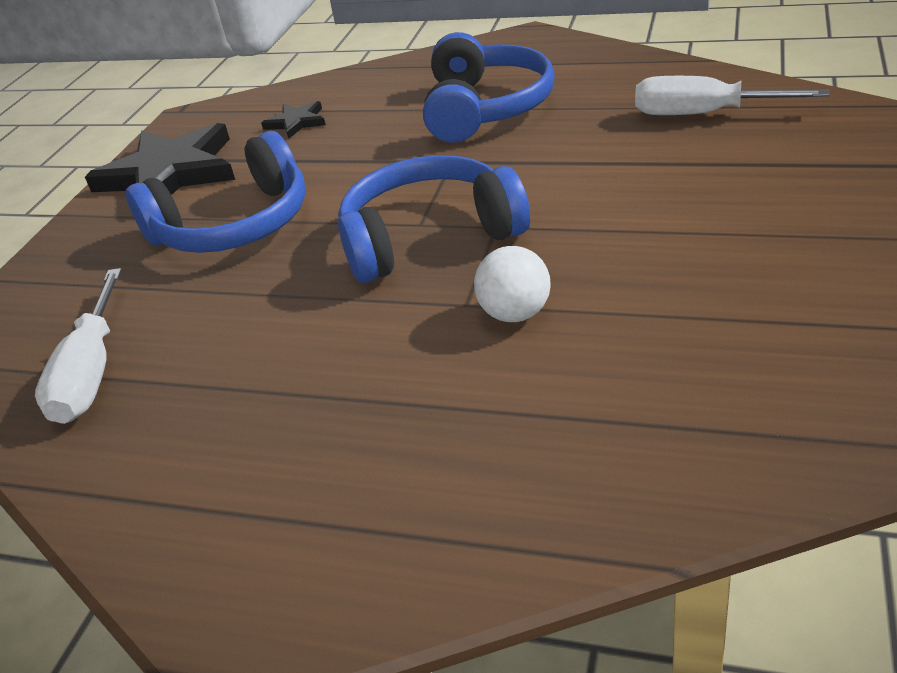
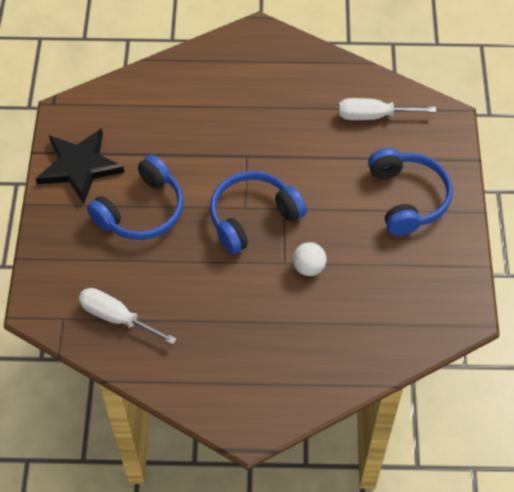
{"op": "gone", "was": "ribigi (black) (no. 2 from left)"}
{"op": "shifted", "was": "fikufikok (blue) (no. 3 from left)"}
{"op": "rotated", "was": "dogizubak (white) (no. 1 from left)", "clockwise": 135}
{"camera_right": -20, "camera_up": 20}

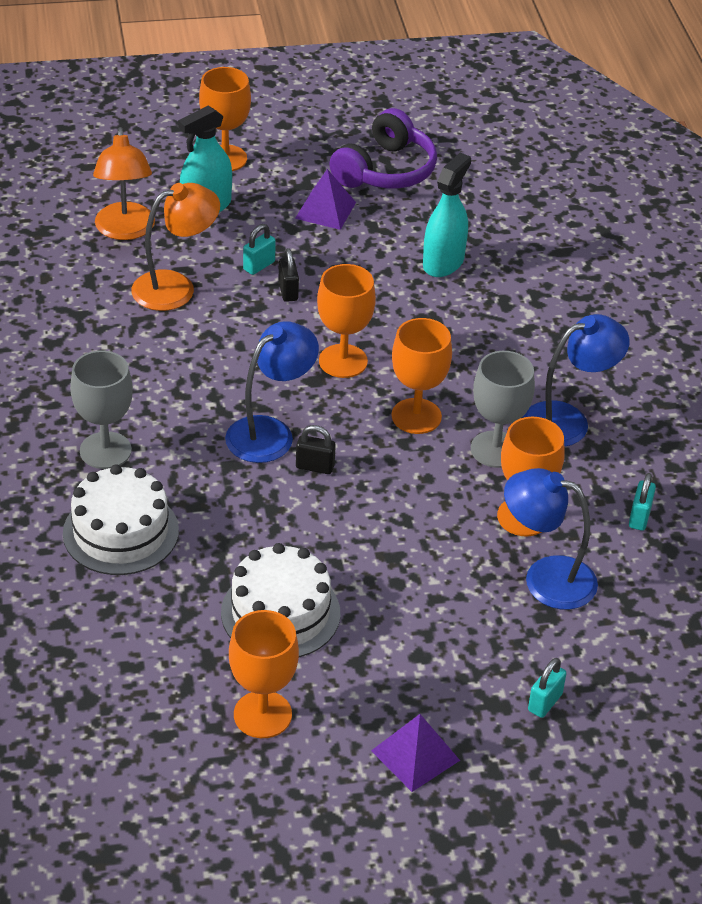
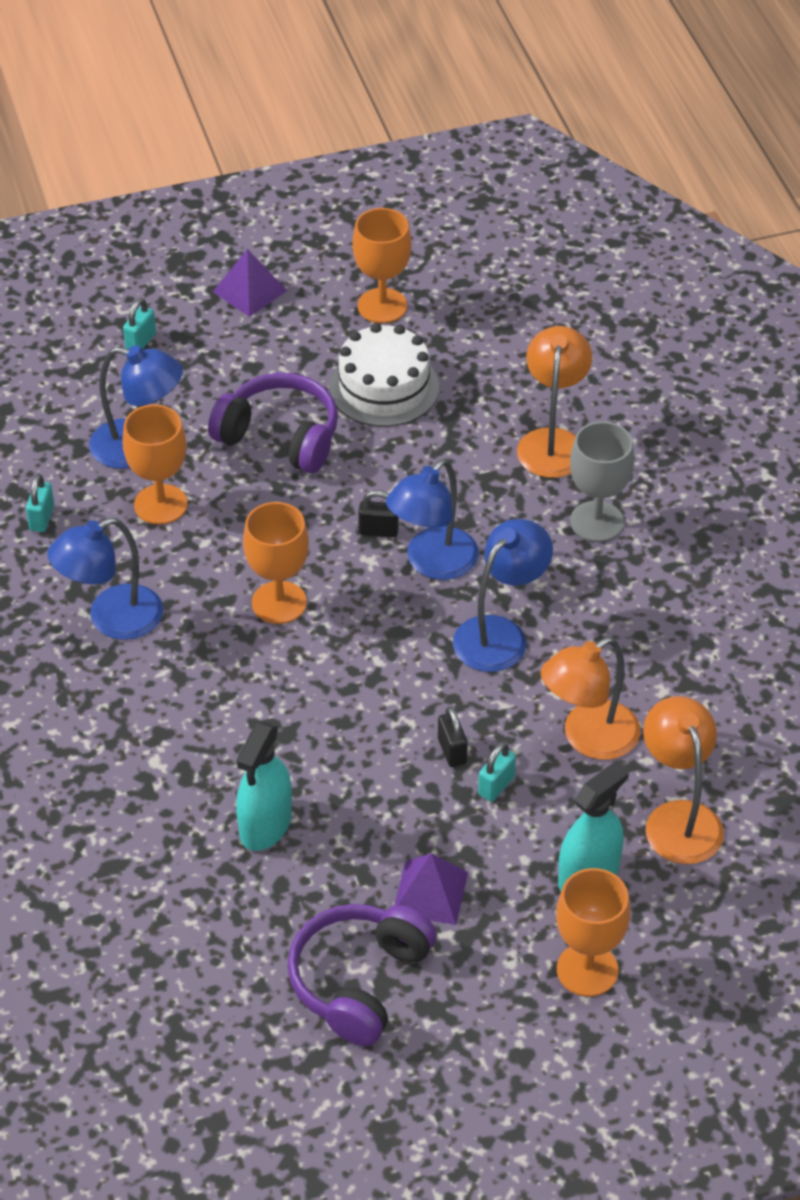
{"op": "gone", "was": "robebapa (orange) (no. 3 from left)"}
{"op": "gone", "was": "robebapa (grey) (no. 2 from left)"}
{"op": "new", "now": "fikufikok (purple) (no. 1 from left)"}
{"op": "new", "now": "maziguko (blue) (no. 4 from left)"}
{"op": "swapped", "was": "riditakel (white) (no. 1 from left)", "now": "maziguko (orange) (no. 1 from left)"}
{"camera_right": 175, "camera_up": 5}

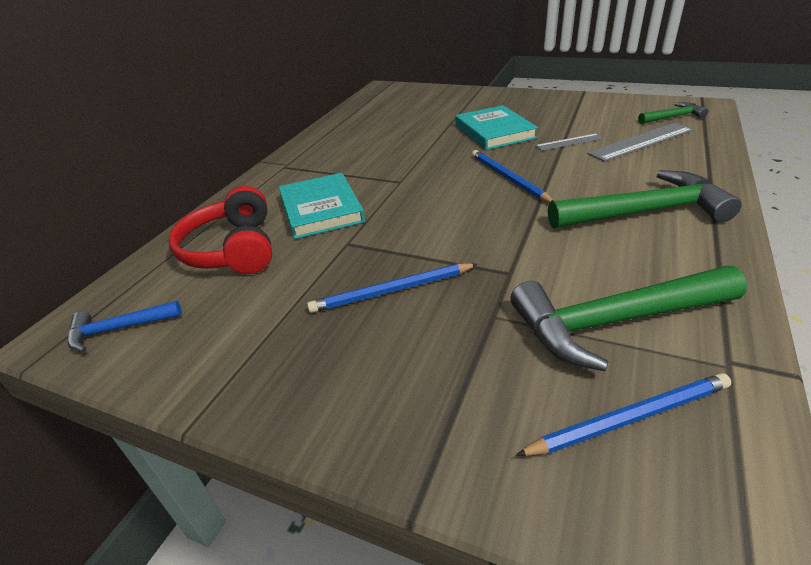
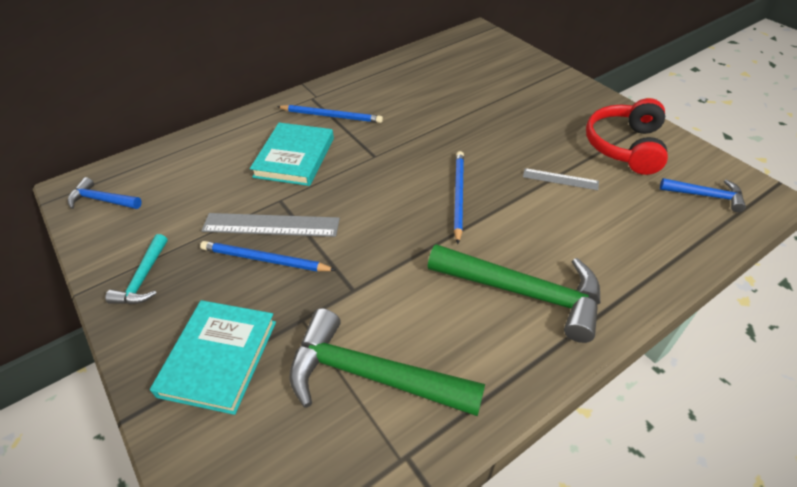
{"op": "new", "now": "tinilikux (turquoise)"}
{"op": "shifted", "was": "fikufikok (red)"}
{"op": "shifted", "was": "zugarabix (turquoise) (no. 2 from left in the first image)", "now": "zugarabix (turquoise) (no. 1 from left)"}
{"op": "shifted", "was": "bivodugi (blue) (no. 3 from left in the first image)", "now": "bivodugi (blue) (no. 2 from left)"}
{"op": "shifted", "was": "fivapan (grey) (no. 2 from left in the first image)", "now": "fivapan (grey) (no. 1 from left)"}
{"op": "repainted", "was": "tinilikux (green) (no. 3 from left)", "now": "tinilikux (blue) (no. 2 from left)"}
{"camera_right": 30, "camera_up": 10}

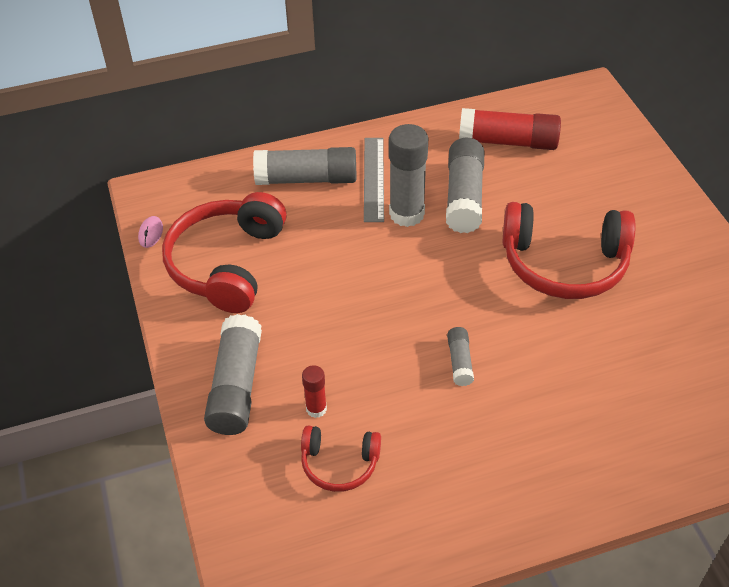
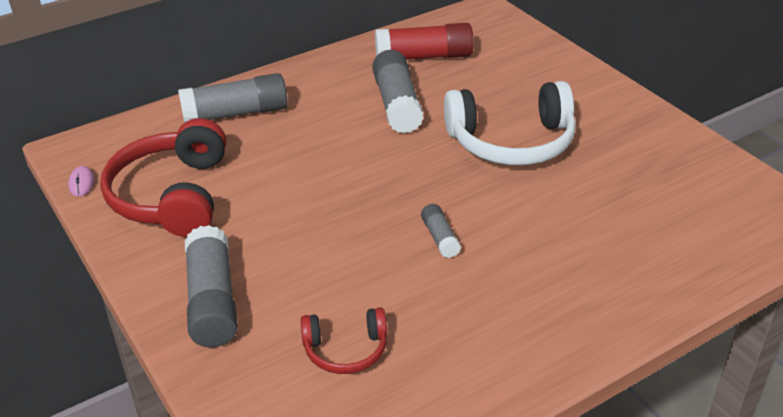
{"op": "gone", "was": "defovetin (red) (no. 1 from left)"}
{"op": "gone", "was": "fivapan (grey)"}
{"op": "gone", "was": "defovetin (grey) (no. 3 from left)"}
{"op": "repainted", "was": "fikufikok (red) (no. 3 from left)", "now": "fikufikok (white)"}
{"camera_right": -15, "camera_up": -10}

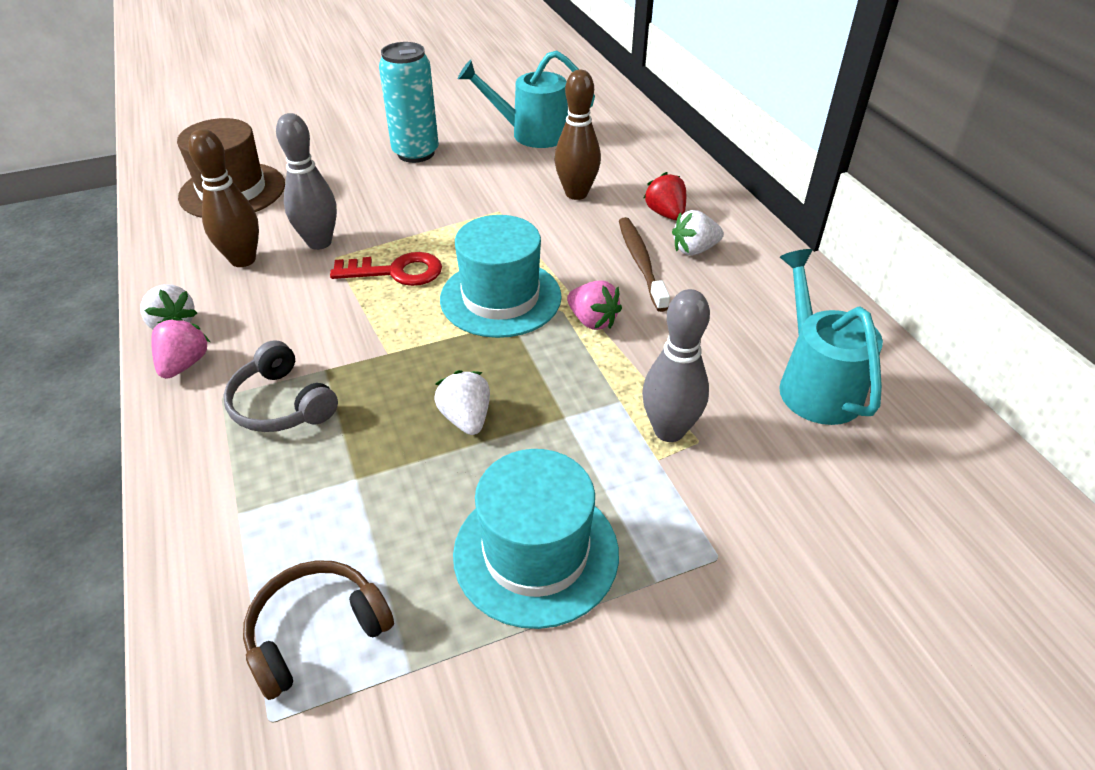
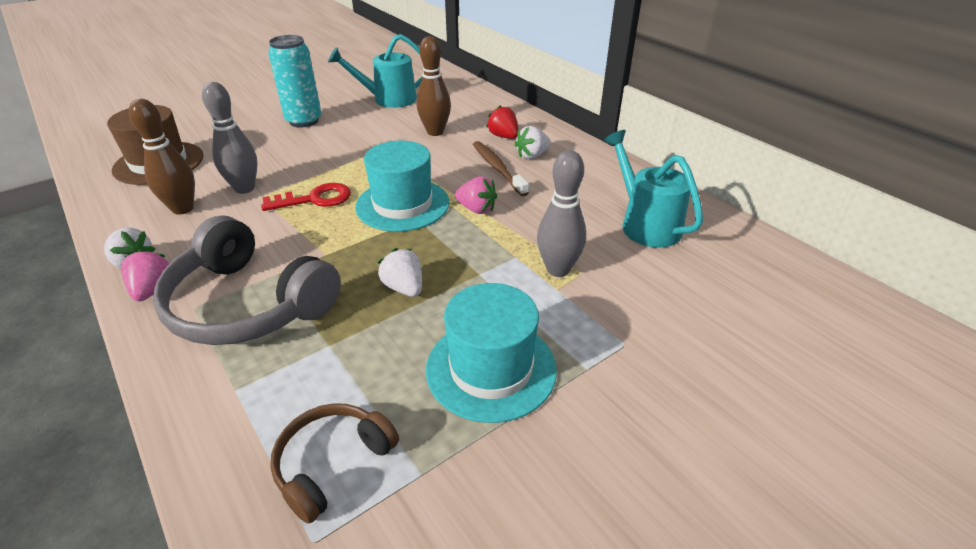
{"op": "scaled", "was": "fikufikok (grey)", "ratio": 1.83}
{"camera_right": -15, "camera_up": -5}

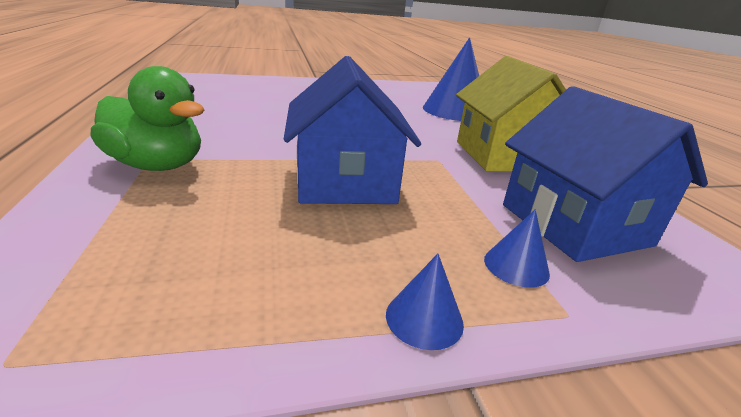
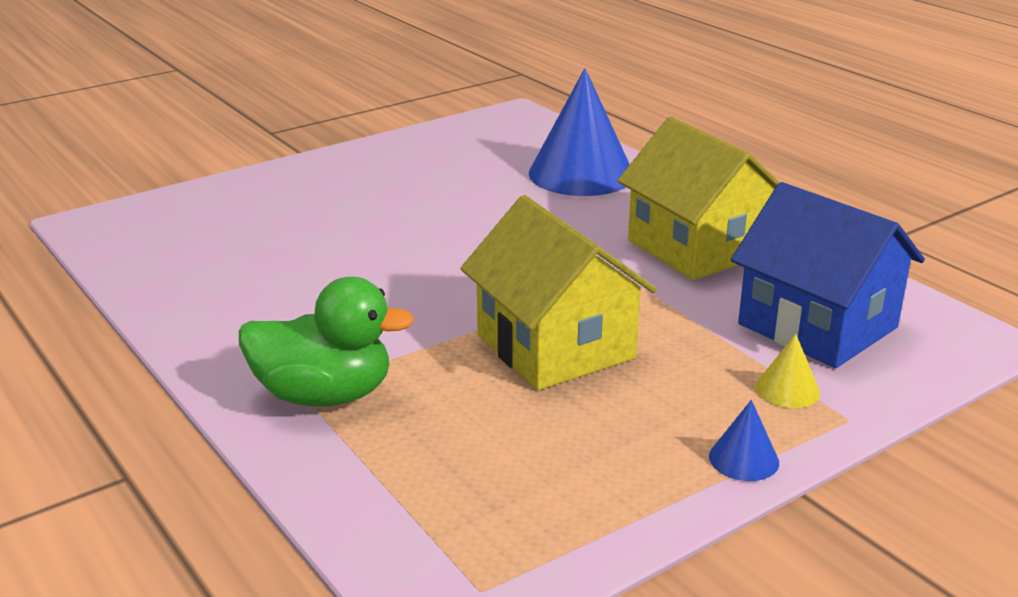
{"op": "repainted", "was": "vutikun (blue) (no. 1 from left)", "now": "vutikun (yellow) (no. 1 from left)"}
{"op": "repainted", "was": "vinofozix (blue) (no. 3 from left)", "now": "vinofozix (yellow)"}
{"camera_right": -20, "camera_up": 0}

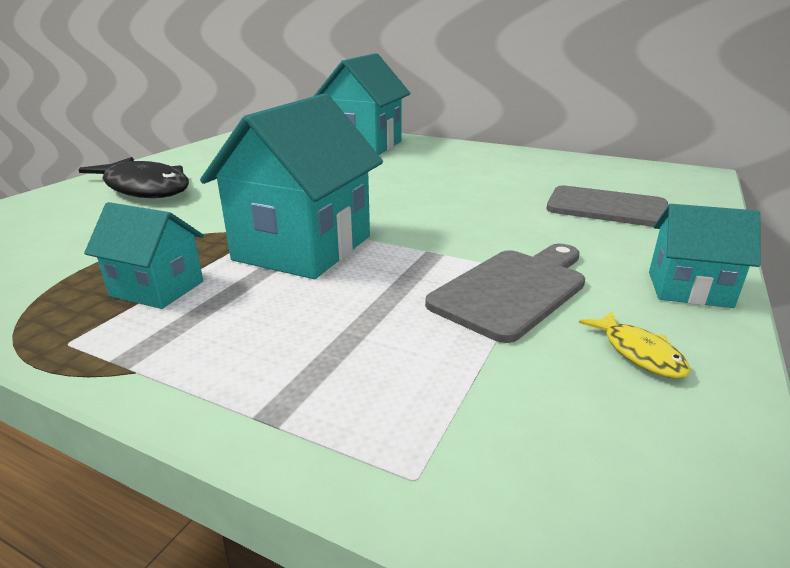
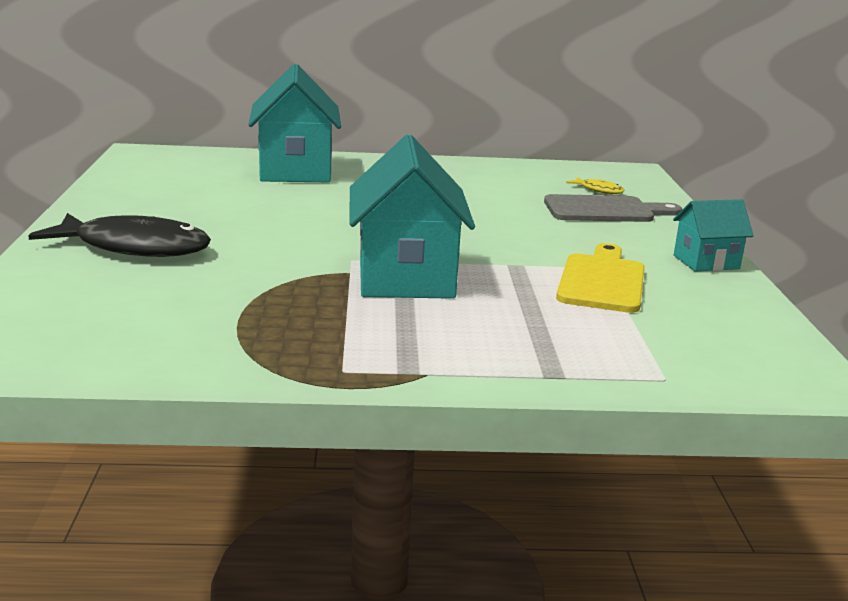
{"op": "gone", "was": "vutikun (turquoise) (no. 1 from left)"}
{"op": "shifted", "was": "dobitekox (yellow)"}
{"op": "repainted", "was": "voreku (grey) (no. 1 from left)", "now": "voreku (yellow)"}
{"camera_right": -30, "camera_up": -5}

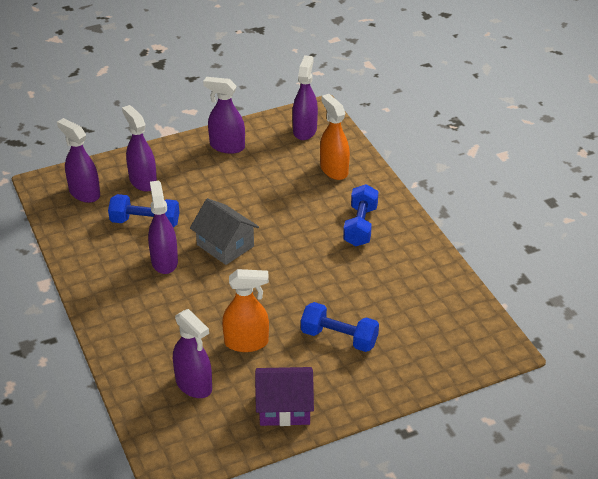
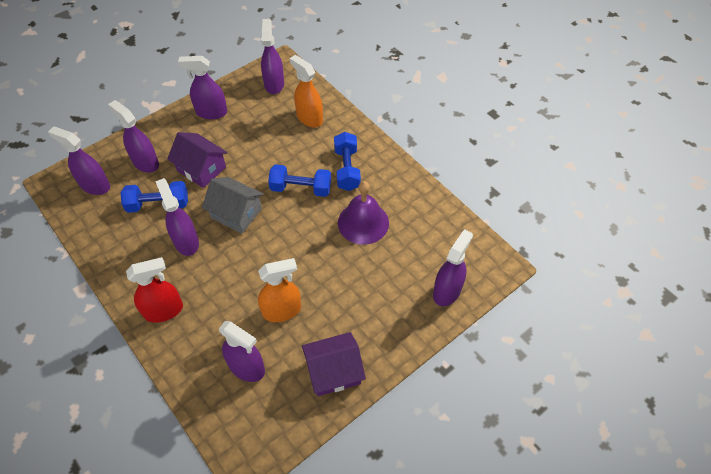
{"op": "new", "now": "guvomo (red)"}
{"op": "new", "now": "vutikun (purple) (no. 1 from left)"}
{"op": "new", "now": "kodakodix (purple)"}
{"op": "new", "now": "guvomo (purple) (no. 7 from left)"}
{"op": "shifted", "was": "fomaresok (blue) (no. 2 from left)"}
{"camera_right": -15, "camera_up": 15}

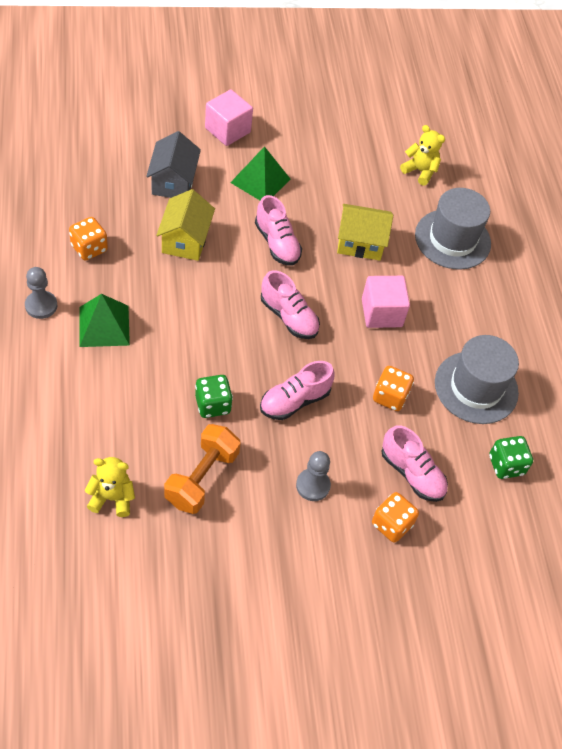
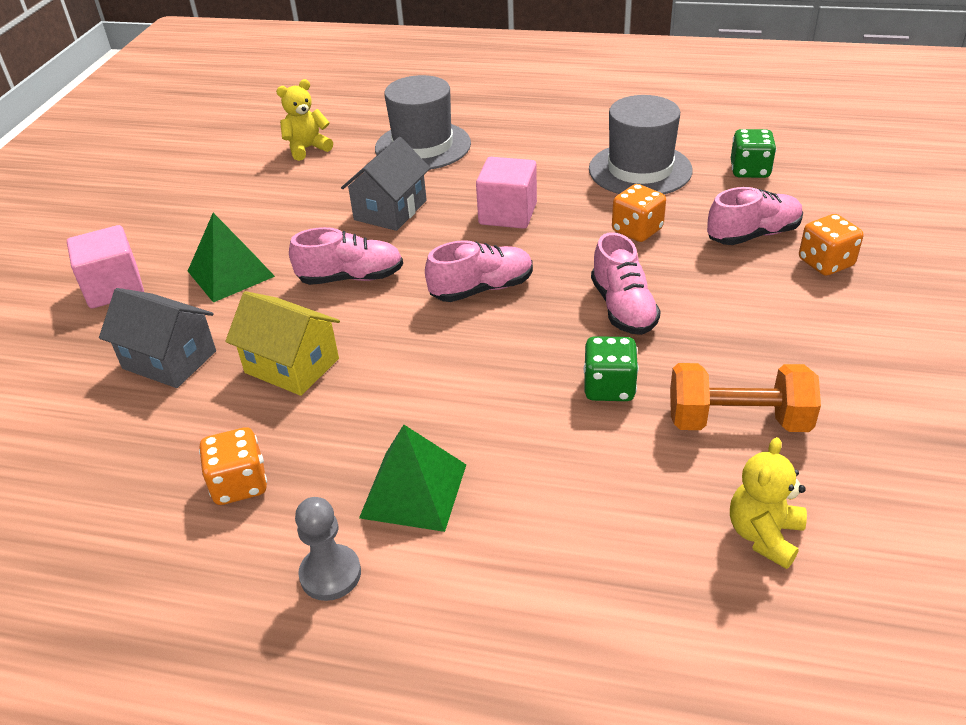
{"op": "gone", "was": "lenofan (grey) (no. 2 from left)"}
{"op": "repainted", "was": "vutikun (yellow) (no. 2 from left)", "now": "vutikun (grey) (no. 2 from left)"}
{"op": "rotated", "was": "fomaresok (orange)", "clockwise": -45}
{"camera_right": -60, "camera_up": -15}

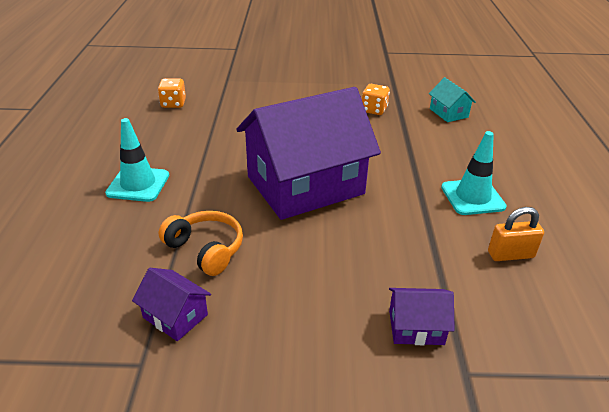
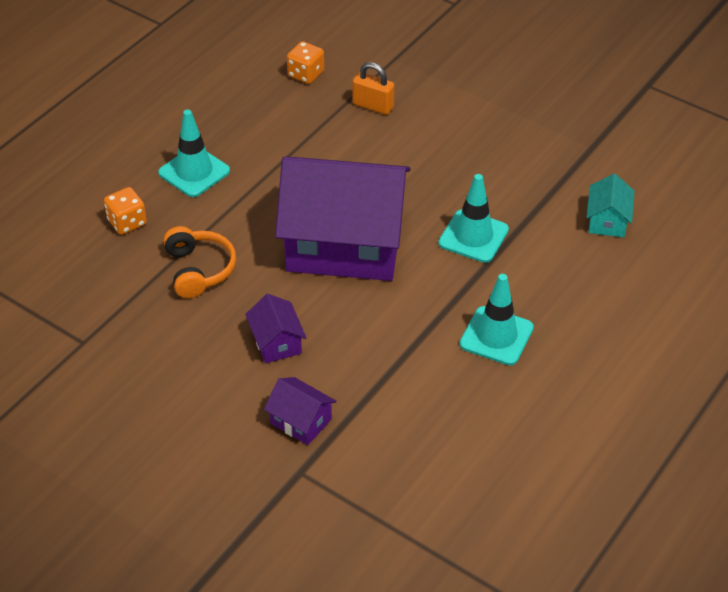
{"op": "new", "now": "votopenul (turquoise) (no. 2 from left)"}
{"op": "shifted", "was": "vutikun (purple) (no. 1 from left)"}
{"op": "shifted", "was": "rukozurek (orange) (no. 2 from left in the first image)", "now": "rukozurek (orange) (no. 1 from left)"}
{"op": "shifted", "was": "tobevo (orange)"}
{"camera_right": 35, "camera_up": 10}

